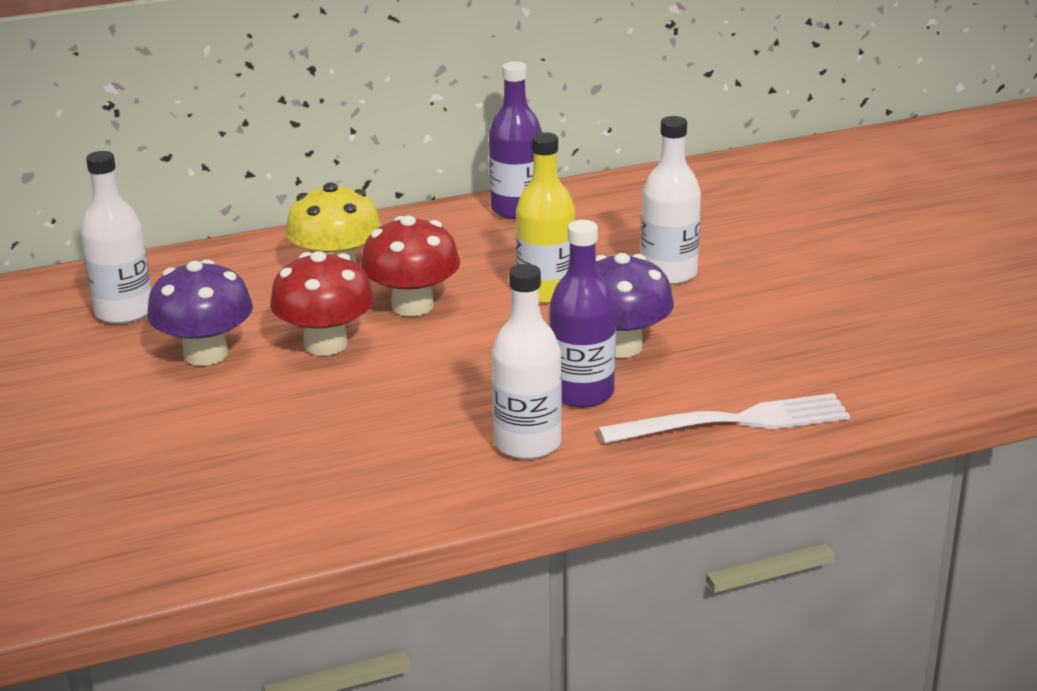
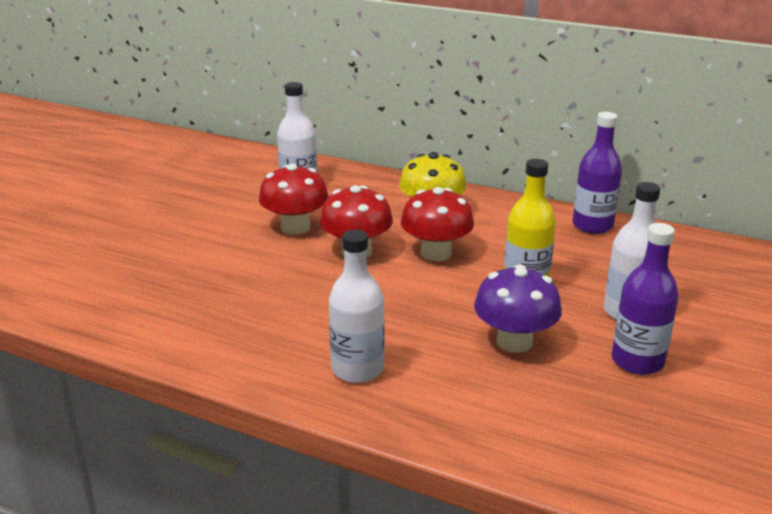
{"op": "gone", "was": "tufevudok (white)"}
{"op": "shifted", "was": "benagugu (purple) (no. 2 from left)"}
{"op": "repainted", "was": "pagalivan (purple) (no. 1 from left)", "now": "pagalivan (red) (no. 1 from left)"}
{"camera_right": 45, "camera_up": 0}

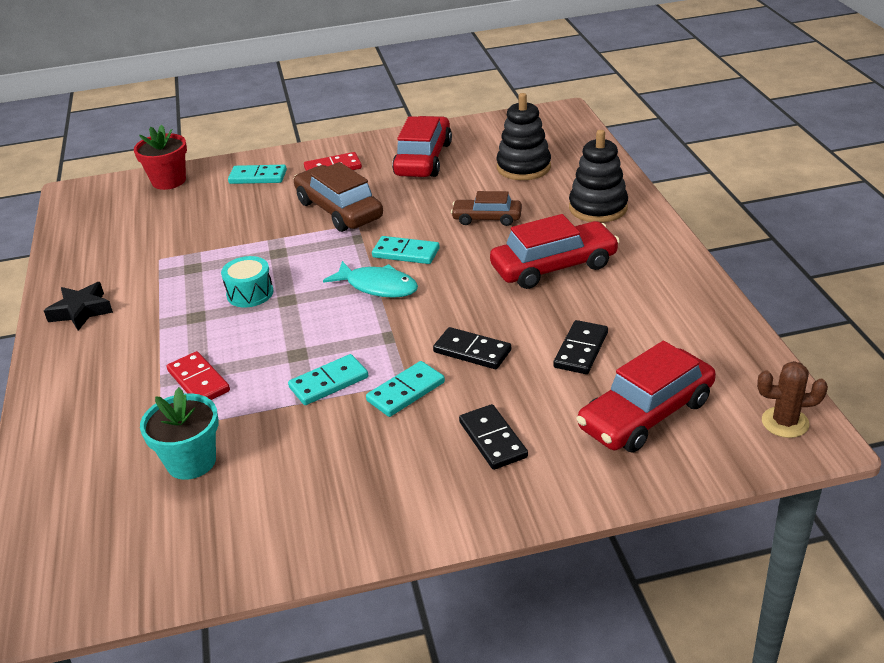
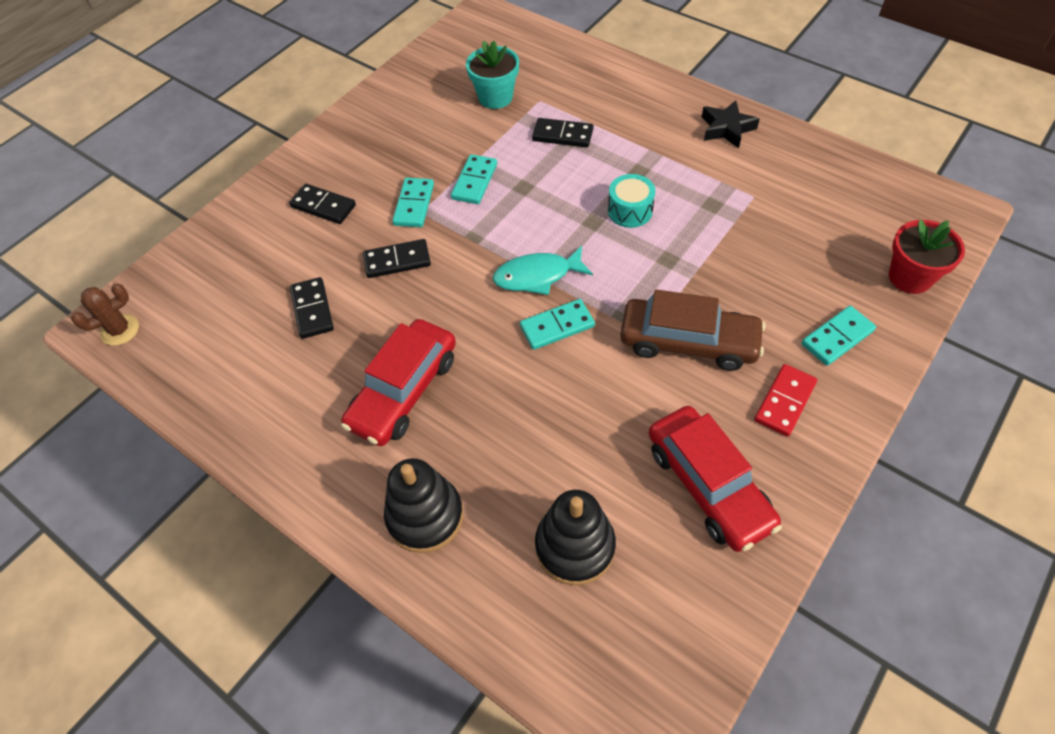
{"op": "gone", "was": "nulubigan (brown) (no. 2 from left)"}
{"op": "gone", "was": "nulubigan (red) (no. 3 from left)"}
{"op": "repainted", "was": "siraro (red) (no. 1 from left)", "now": "siraro (black) (no. 4 from left)"}
{"camera_right": 140, "camera_up": 20}

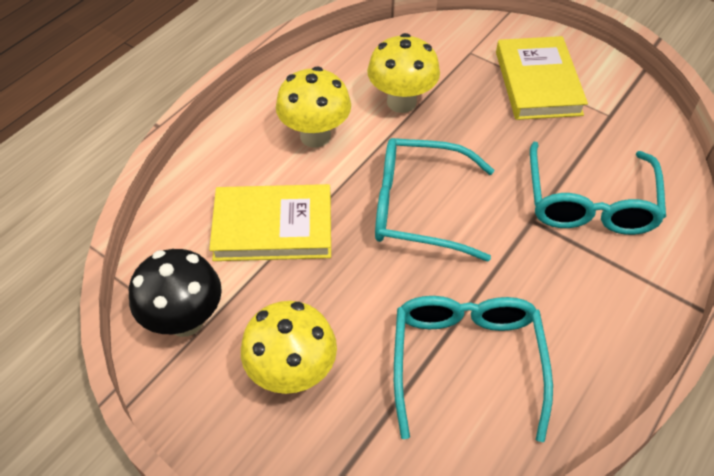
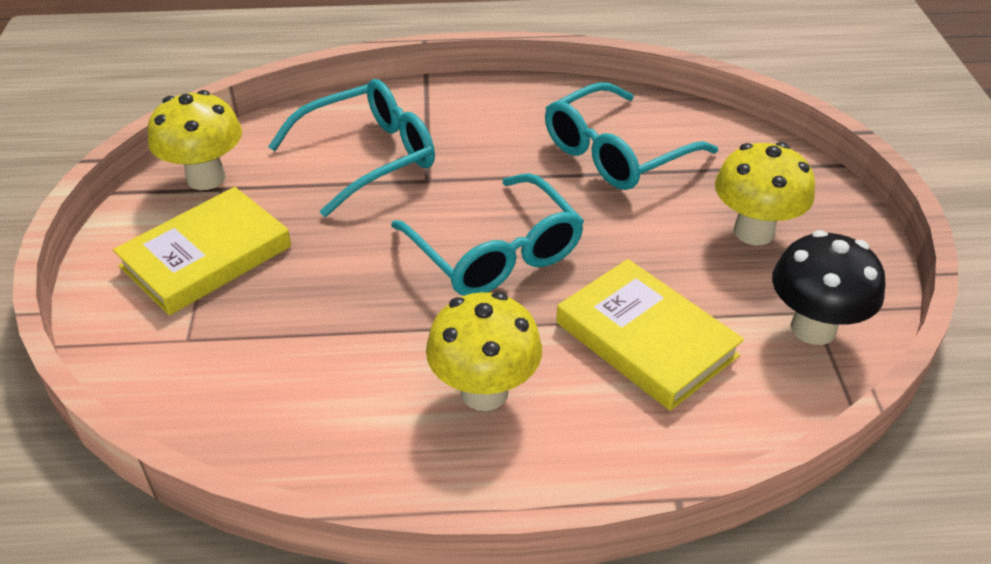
{"op": "shifted", "was": "pagalivan (yellow) (no. 3 from left in the first image)", "now": "pagalivan (yellow) (no. 1 from left)"}
{"camera_right": -130, "camera_up": -10}

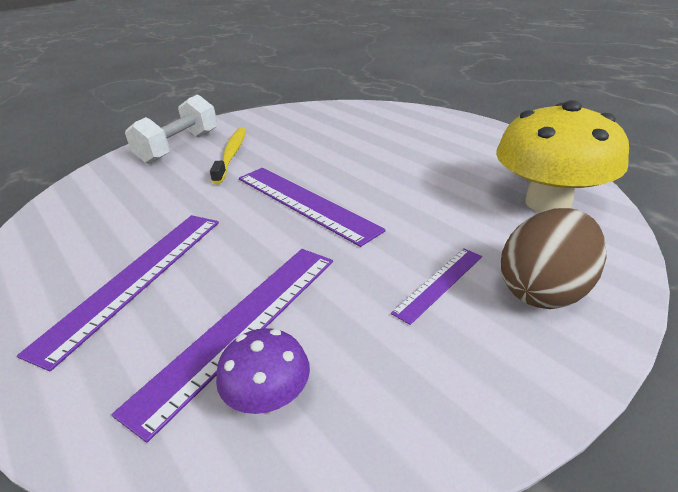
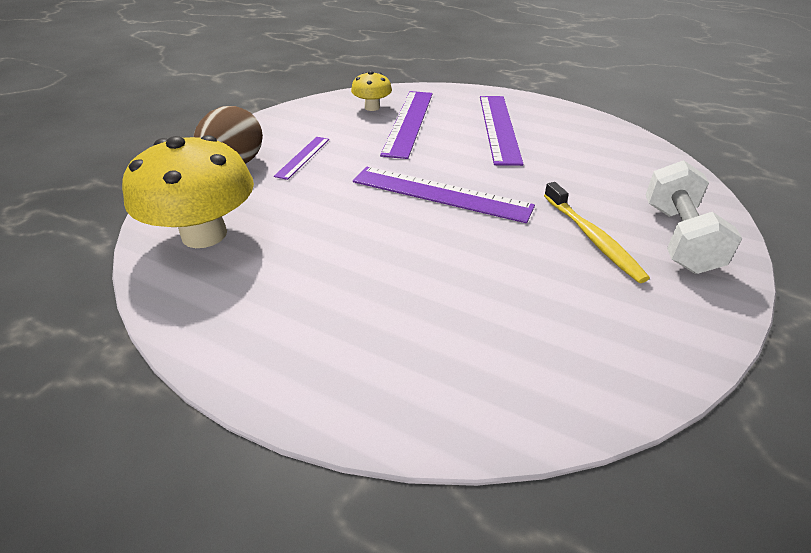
{"op": "repainted", "was": "pagalivan (purple)", "now": "pagalivan (yellow) (no. 2 from left)"}
{"camera_right": 155, "camera_up": 5}

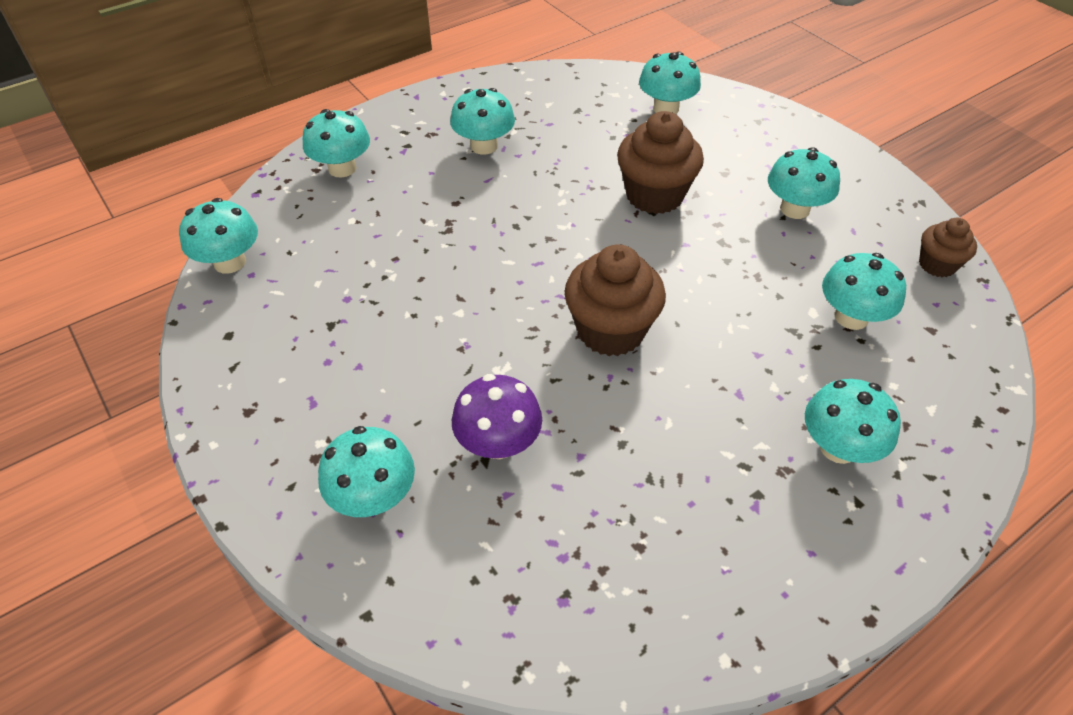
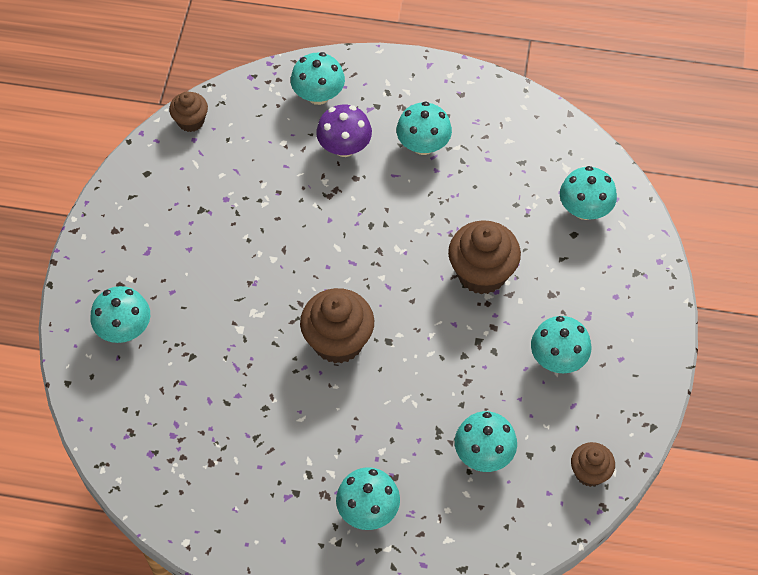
{"op": "shifted", "was": "pagalivan (purple)"}
{"op": "swapped", "was": "pagalivan (turquoise) (no. 1 from left)", "now": "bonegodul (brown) (no. 1 from left)"}
{"camera_right": 45, "camera_up": 10}

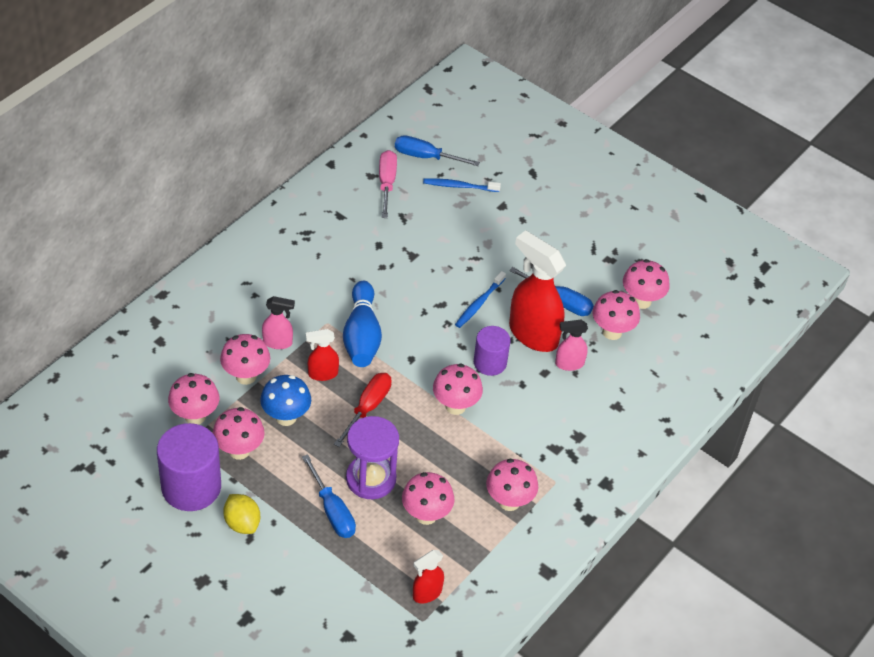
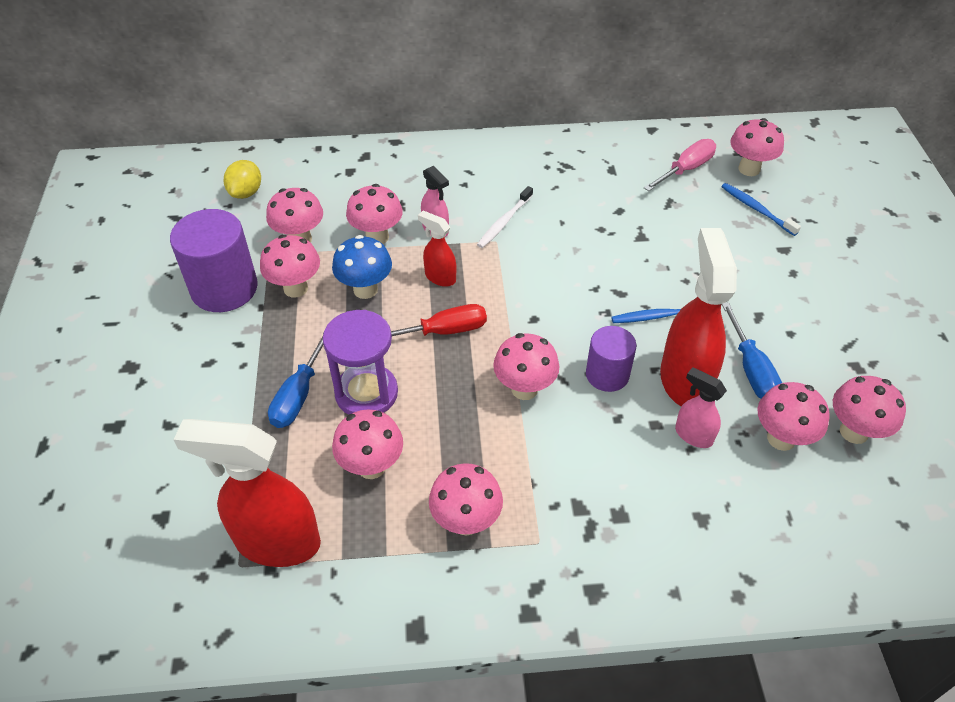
{"op": "gone", "was": "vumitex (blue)"}
{"op": "new", "now": "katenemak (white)"}
{"op": "shifted", "was": "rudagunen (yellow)"}
{"op": "swapped", "was": "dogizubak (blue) (no. 2 from left)", "now": "pagalivan (pink) (no. 7 from left)"}
{"op": "scaled", "was": "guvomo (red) (no. 2 from left in the first image)", "ratio": 1.97}
{"camera_right": 50, "camera_up": 0}

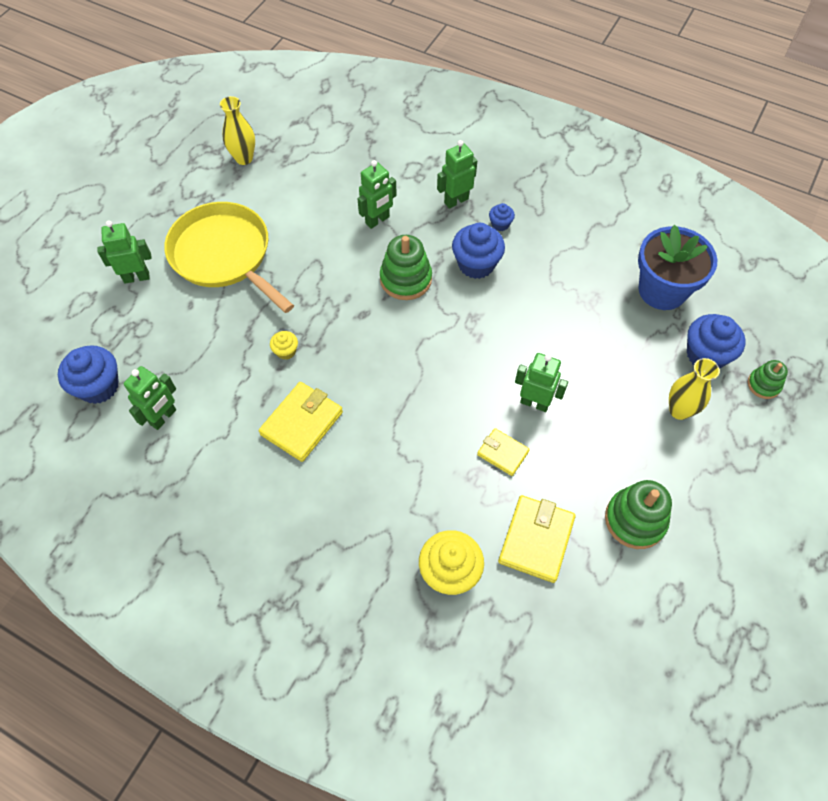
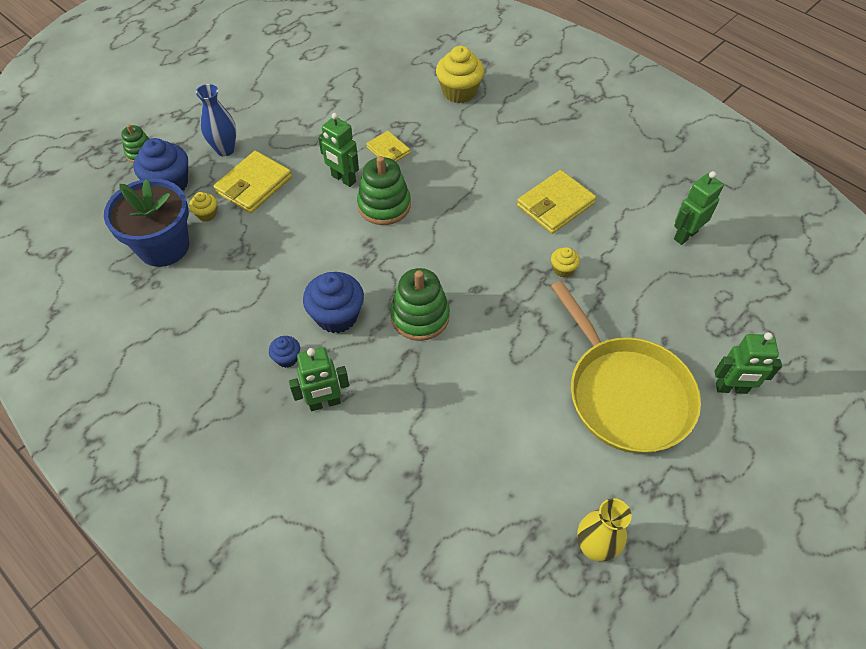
{"op": "gone", "was": "bonegodul (blue) (no. 1 from left)"}
{"op": "gone", "was": "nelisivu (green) (no. 3 from left)"}
{"op": "new", "now": "bonegodul (yellow) (no. 1 from left)"}
{"op": "shifted", "was": "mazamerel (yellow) (no. 3 from left in the first image)", "now": "mazamerel (yellow) (no. 1 from left)"}
{"op": "shifted", "was": "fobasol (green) (no. 2 from left)"}
{"op": "repainted", "was": "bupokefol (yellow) (no. 2 from left)", "now": "bupokefol (blue)"}
{"camera_right": -165, "camera_up": -5}

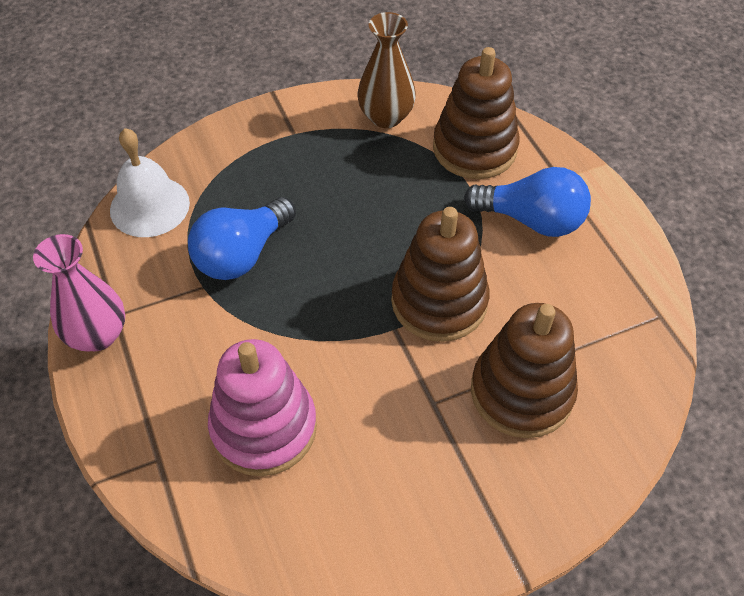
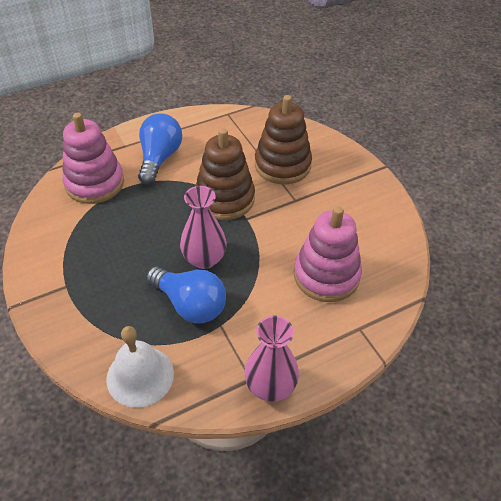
{"op": "gone", "was": "bupokefol (brown)"}
{"op": "new", "now": "bupokefol (pink) (no. 1 from left)"}
{"op": "repainted", "was": "fobasol (brown) (no. 2 from left)", "now": "fobasol (pink) (no. 1 from left)"}
{"camera_right": -95, "camera_up": -5}

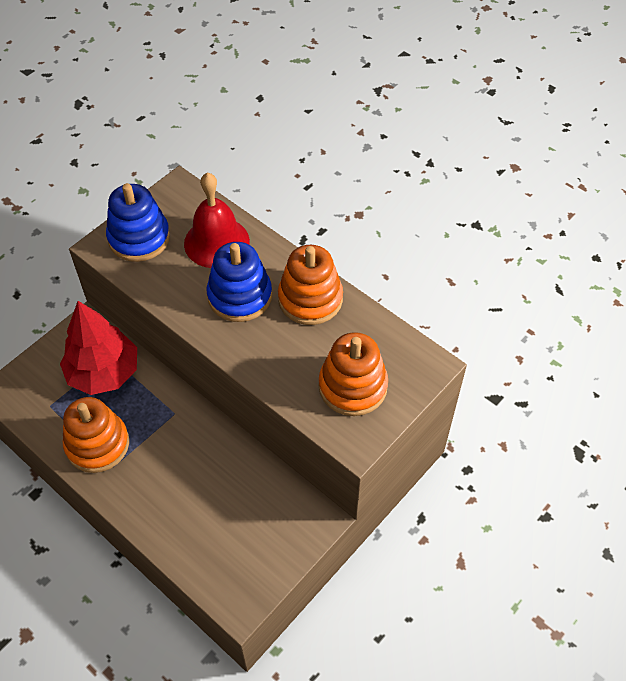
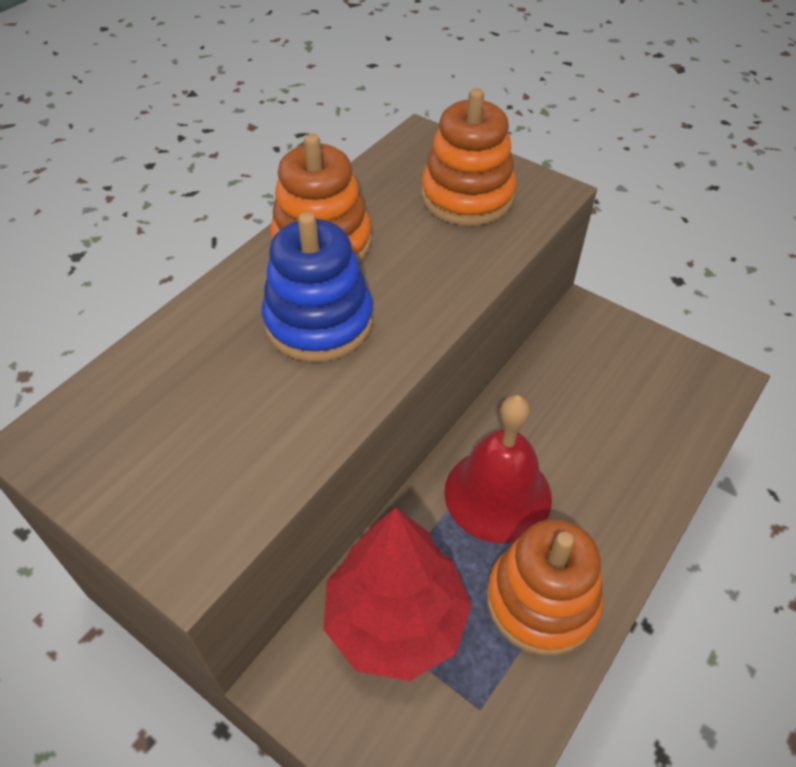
{"op": "gone", "was": "fobasol (blue) (no. 1 from left)"}
{"op": "shifted", "was": "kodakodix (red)"}
{"camera_right": -95, "camera_up": -5}

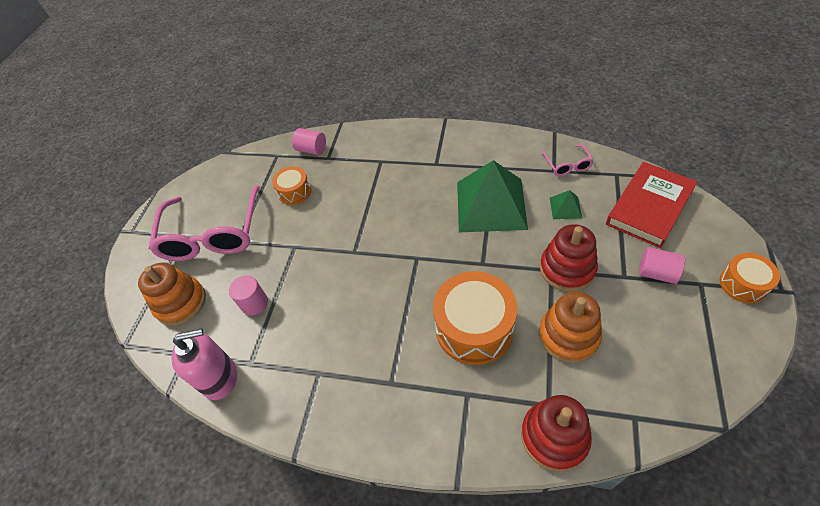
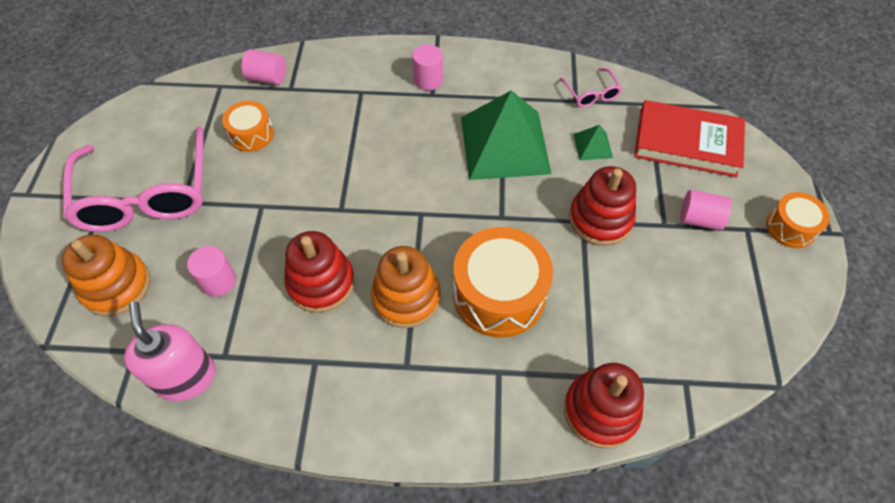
{"op": "new", "now": "fobasol (red) (no. 1 from left)"}
{"op": "new", "now": "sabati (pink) (no. 3 from left)"}
{"op": "shifted", "was": "fobasol (orange) (no. 2 from left)"}
{"op": "rotated", "was": "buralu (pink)", "clockwise": -90}
{"op": "rotated", "was": "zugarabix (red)", "clockwise": 75}
{"camera_right": -15, "camera_up": 5}

